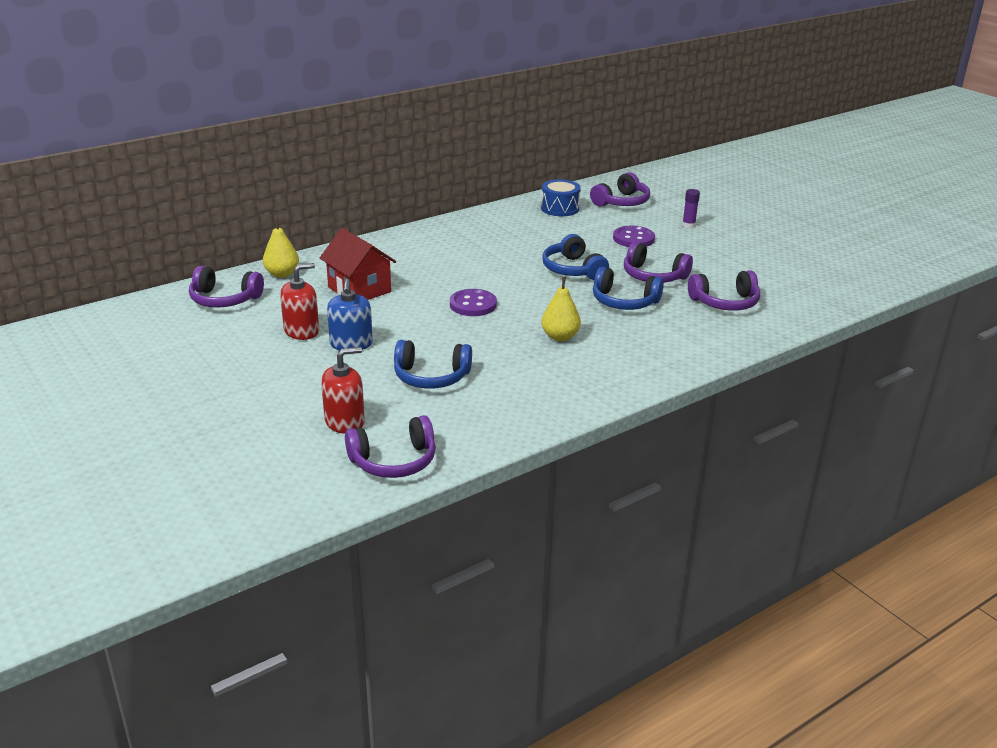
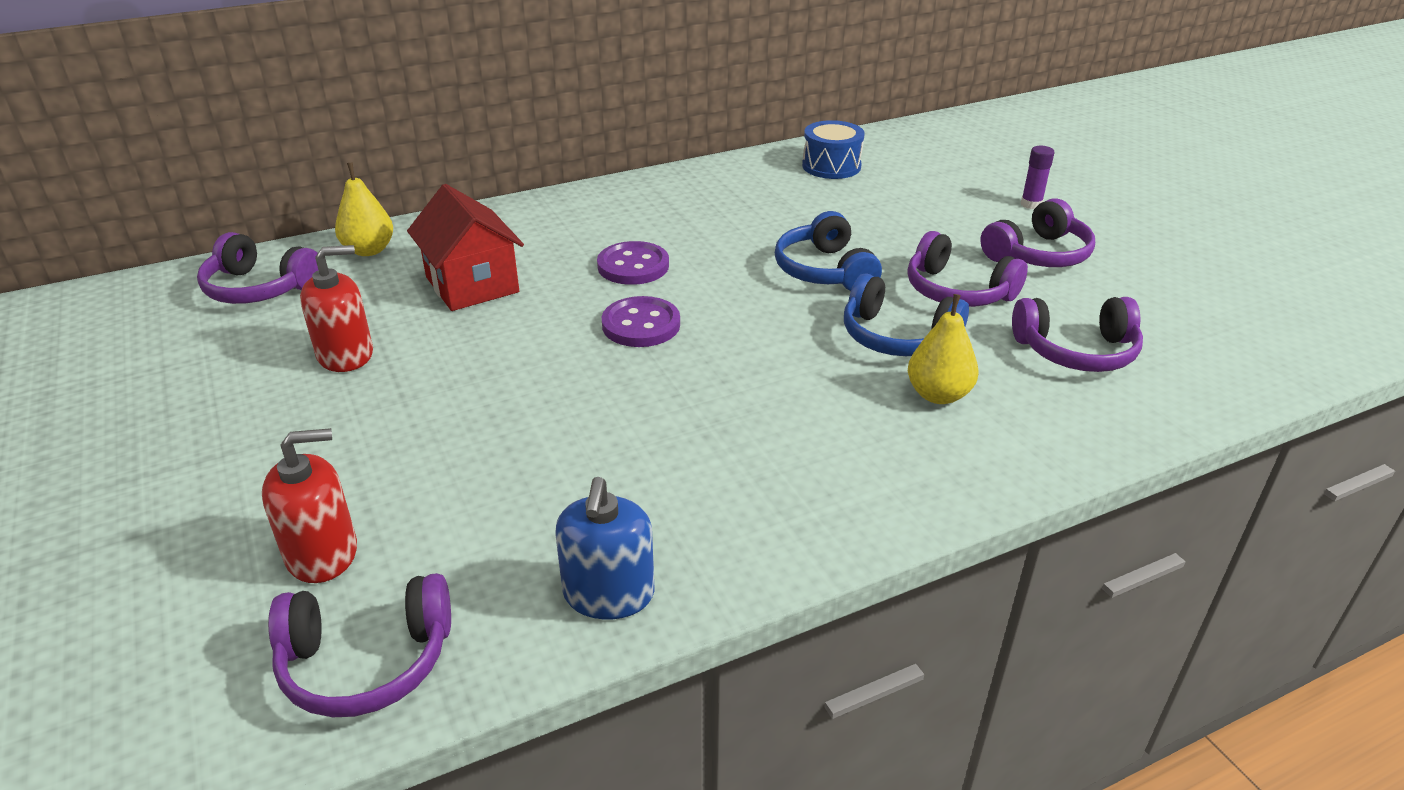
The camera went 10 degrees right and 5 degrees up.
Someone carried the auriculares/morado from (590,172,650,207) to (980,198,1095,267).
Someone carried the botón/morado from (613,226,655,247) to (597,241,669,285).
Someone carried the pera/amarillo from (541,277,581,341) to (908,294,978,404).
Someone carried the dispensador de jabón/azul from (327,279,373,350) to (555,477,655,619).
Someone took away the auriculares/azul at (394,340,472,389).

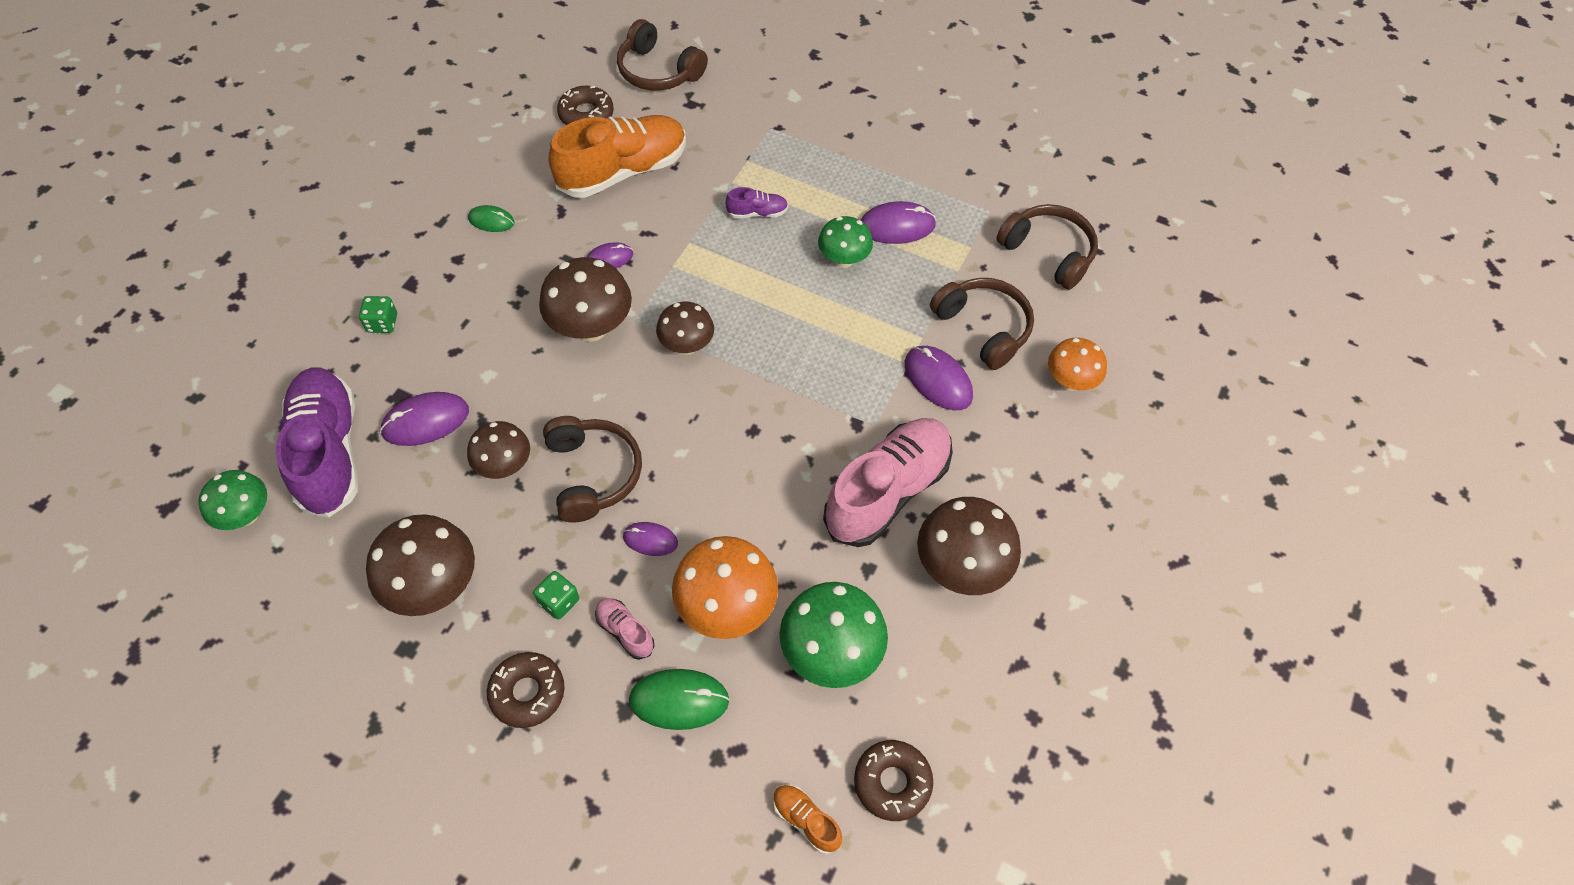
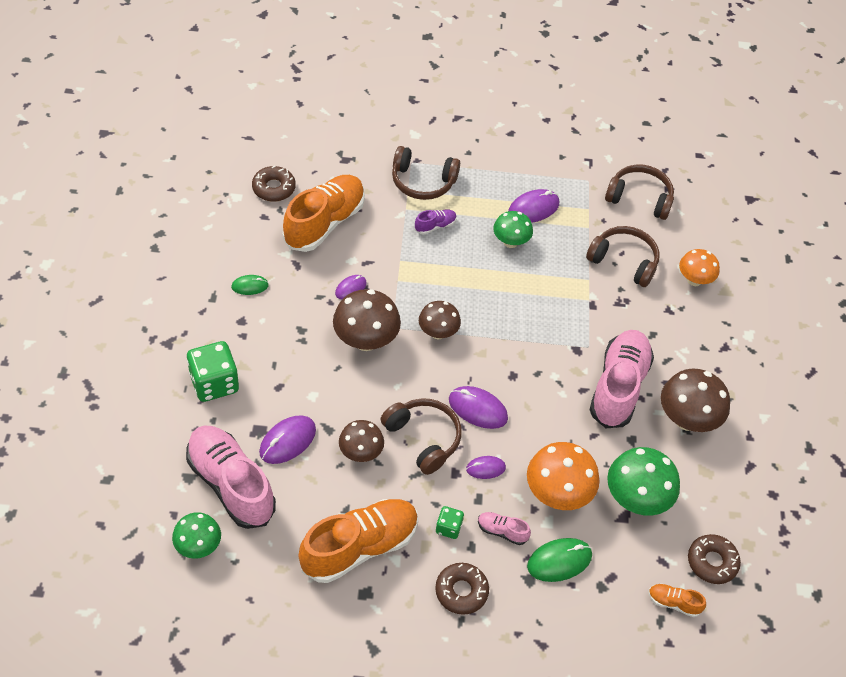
The camera went 25 degrees left and 5 degrees down.
Someone carried the auriculares/marrón from (617,19,708,91) to (392,146,460,200).
Someone scaled the dado/verde at (359,296,397,333) by 1.94.
Someone carried the ratón/morado from (904,346,973,411) to (449,386,508,429).
Someone repainted the zapato/morado at (276,367,358,518), which became the zapato/rosa at (186,425,276,529).
Someone swapped the seta/marrón at (366,514,475,616) for the zapato/naranja at (299,499,418,583).

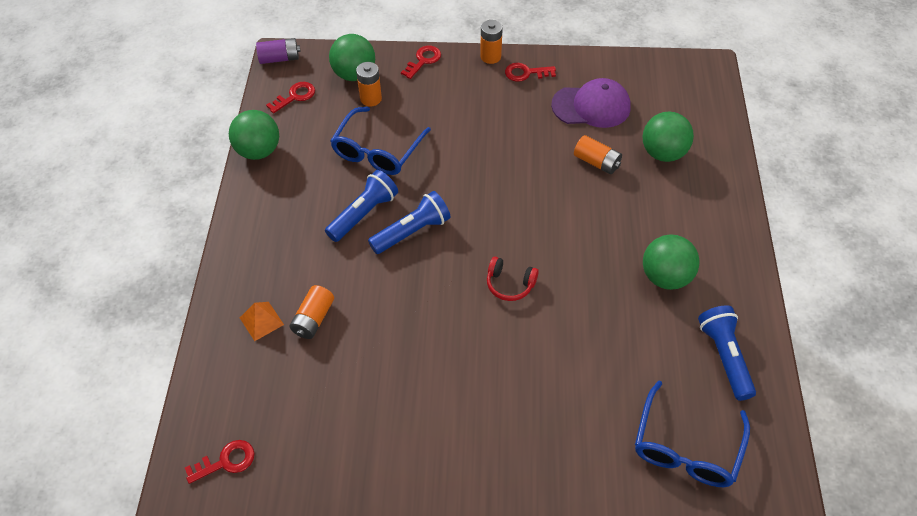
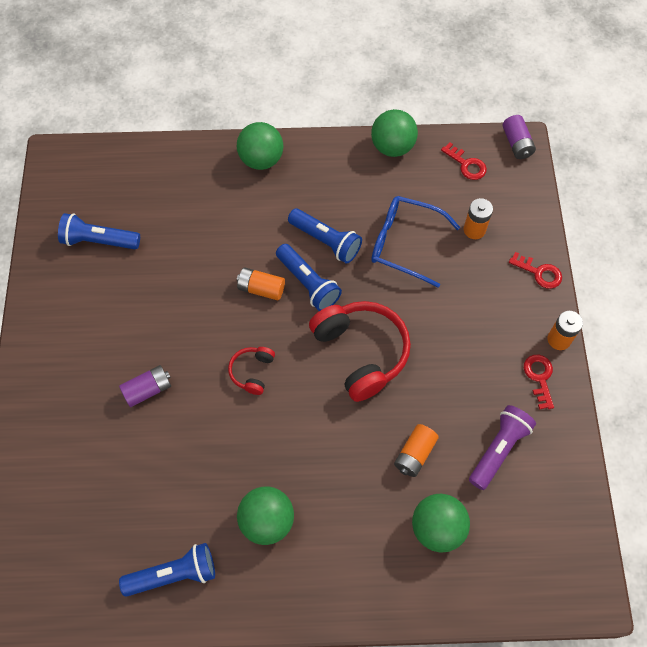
The camera went 85 degrees right and 10 degrees up.
Someone carried the pelota/verde from (329,34,375,81) to (237,122,283,170).
Someone swapped the gorra/morado at (551,78,631,128) for the lámpara de mano/morado at (469,405,536,490).
Someone carried the pila/naranja from (289,285,334,339) to (237,267,285,301).
Someone took away the pirámide/naranja at (240,302,284,341).
Someone took away the gafas/azul at (635,381,750,487).
Someone took away the llave/rojo at (185,440,255,484).
Someone put down the lámpara de mano/azul at (58,213,140,249).
Someone put down the auriculares/rojo at (309,301,411,402).
Someone put down the pila/morado at (119,365,171,407).

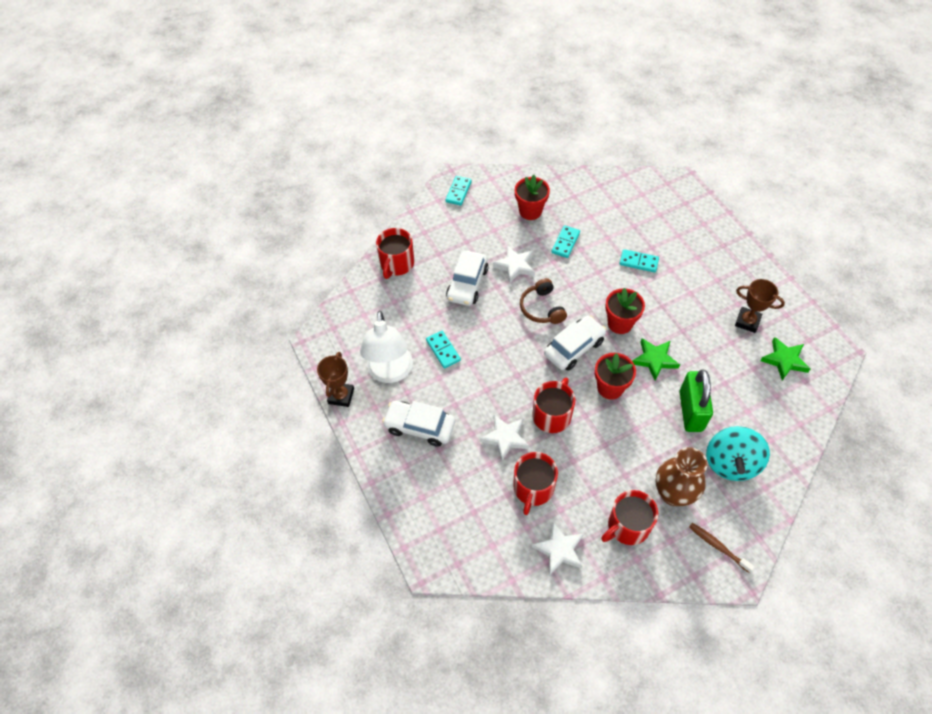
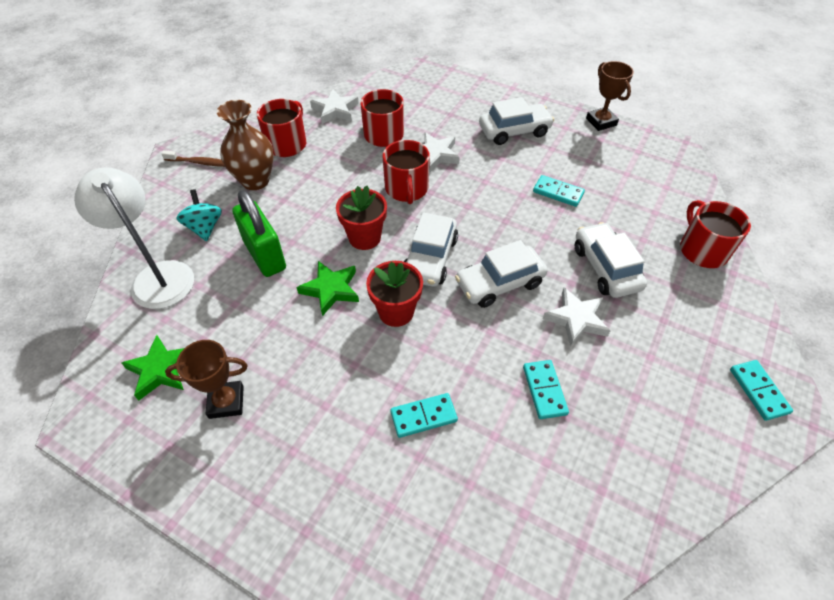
The camera went 145 degrees right and 5 degrees down.
Someone took away the maceta/rojo at (515,175,550,220).
Someone swapped the auriculares/marrón at (520,278,567,324) for the coche/blanco at (455,240,548,308).
Someone carried the lámpara/blanco from (360,311,413,383) to (74,167,194,309).
Someone scaled the peonza/turquesa at (706,426,770,481) by 0.64.

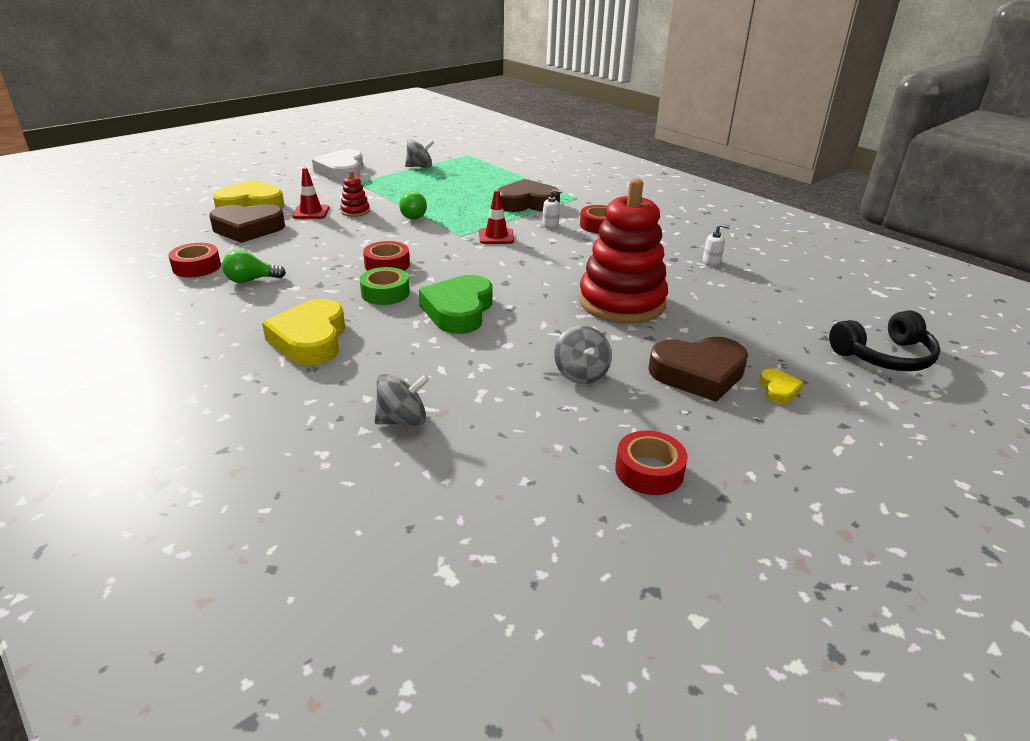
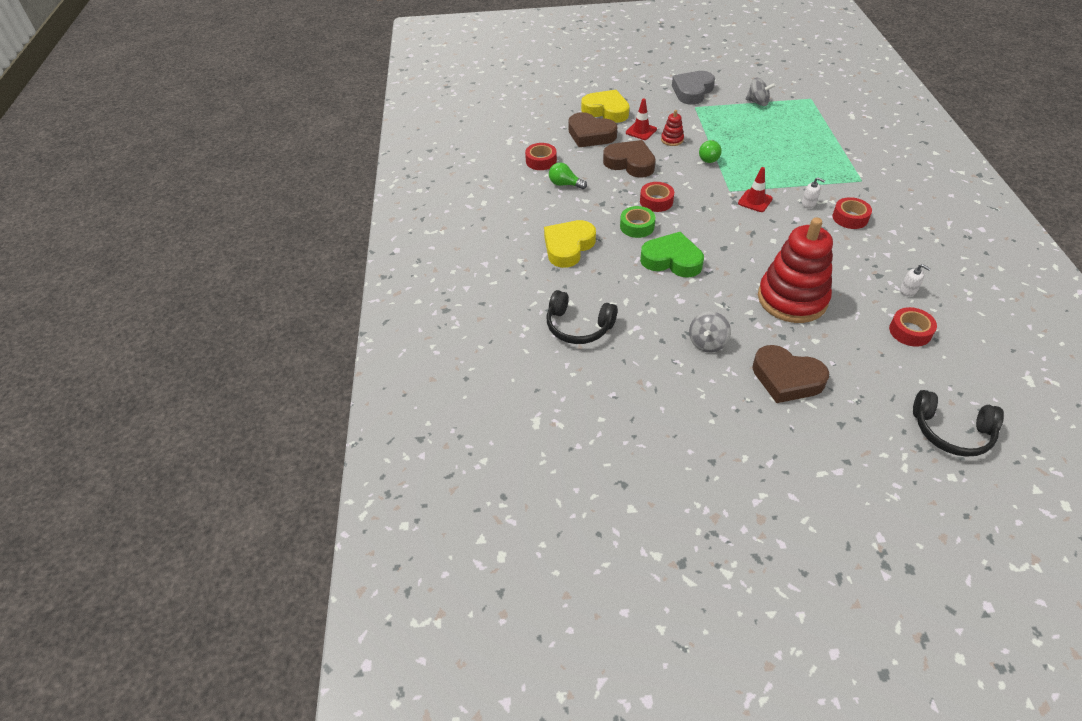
The camera went 40 degrees right and 15 degrees up.
Someone repainted the corazón/blanco at (312,149,363,182), which became the corazón/gris at (672,71,715,105).
Someone carried the corazón/marrón from (497,179,560,212) to (603,140,656,178).
Someone rotated the corazón/verde at (419,275,492,334) by 60 degrees clockwise.
Someone took away the corazón/amarillo at (759,368,803,404).
Someone swapped the peonza/gris at (374,374,430,426) for the auriculares/negro at (547,290,618,344).
Someone carried the cinta adhesiva/rojo from (615,431,688,495) to (889,307,937,347).

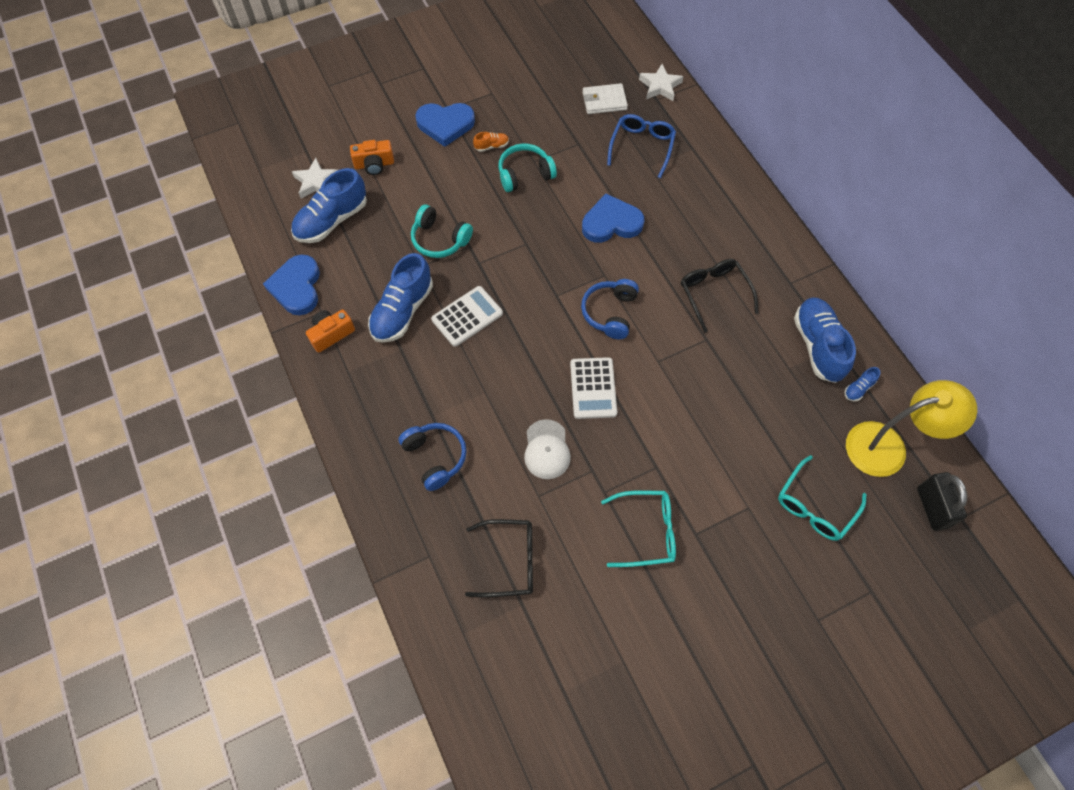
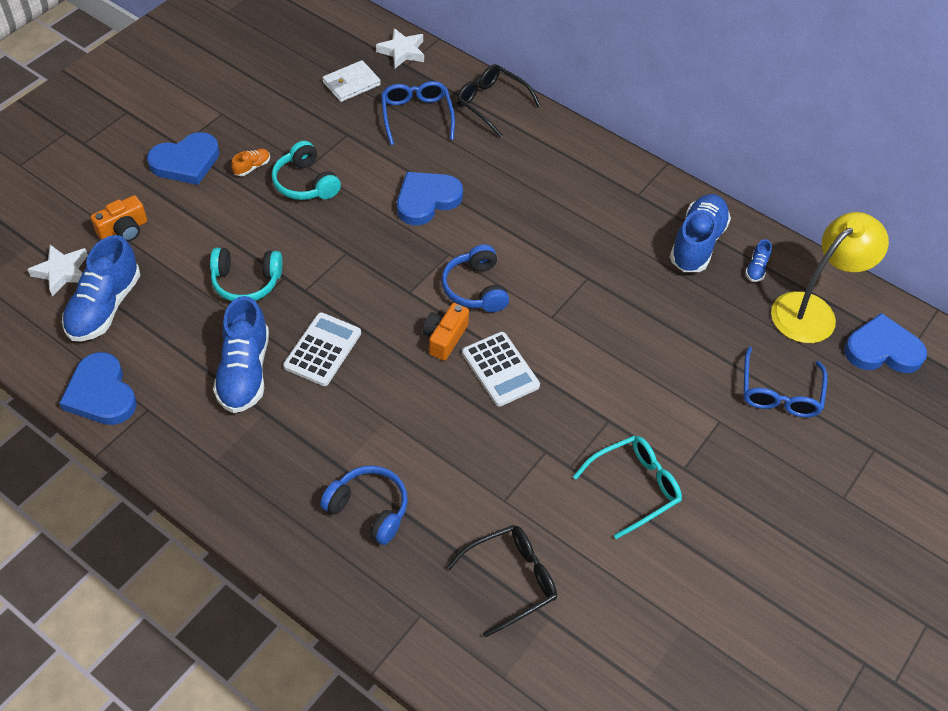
The camera went 30 degrees left and 10 degrees down.
Someone rotated the auriculares/turquesa at (498,144,557,192) by 75 degrees counterclockwise.
Someone carried the gafas/negro from (681,259,759,333) to (456,64,541,138).
Someone rotated the zapato/azul at (794,297,856,383) by 60 degrees clockwise.
Someone carried the cámara/naranja from (306,309,355,353) to (422,303,469,361).
Someone took away the gorra/blanco at (524,419,571,479).
Someone repainted the gafas/turquesa at (778,455,866,541), which became the gafas/azul at (743,347,828,417).
Someone swapped the candado/negro at (917,472,967,531) for the corazón/azul at (844,313,927,373).

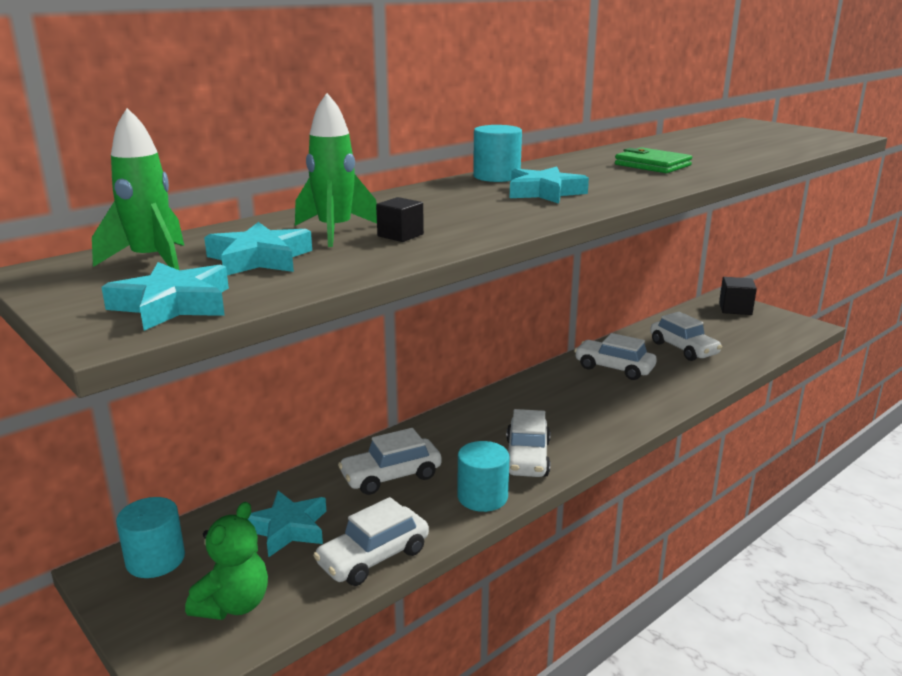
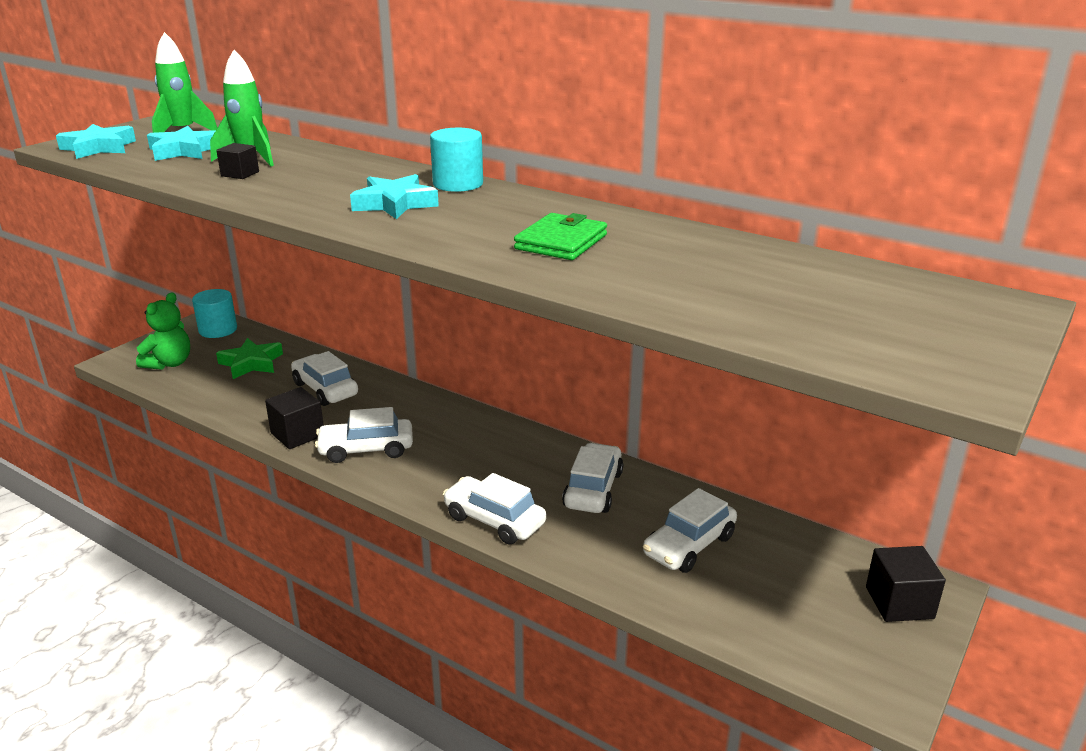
The camera went 75 degrees right and 5 degrees up.
Someone swapped the cilindro/turquesa at (458,441,510,512) for the cubo/negro at (265,387,324,449).
Someone repainted the estrella/turquesa at (248,491,326,558), which became the estrella/verde at (216,338,283,379).
Someone carried the coche/blanco from (313,497,429,586) to (443,473,546,545).
Someone rotated the osito/verde at (185,502,268,620) by 75 degrees counterclockwise.

